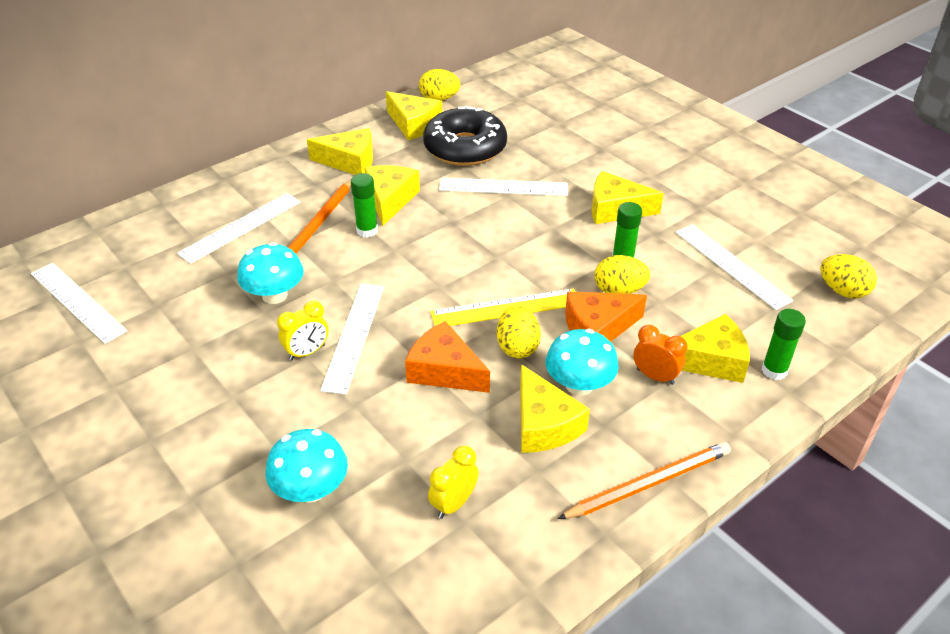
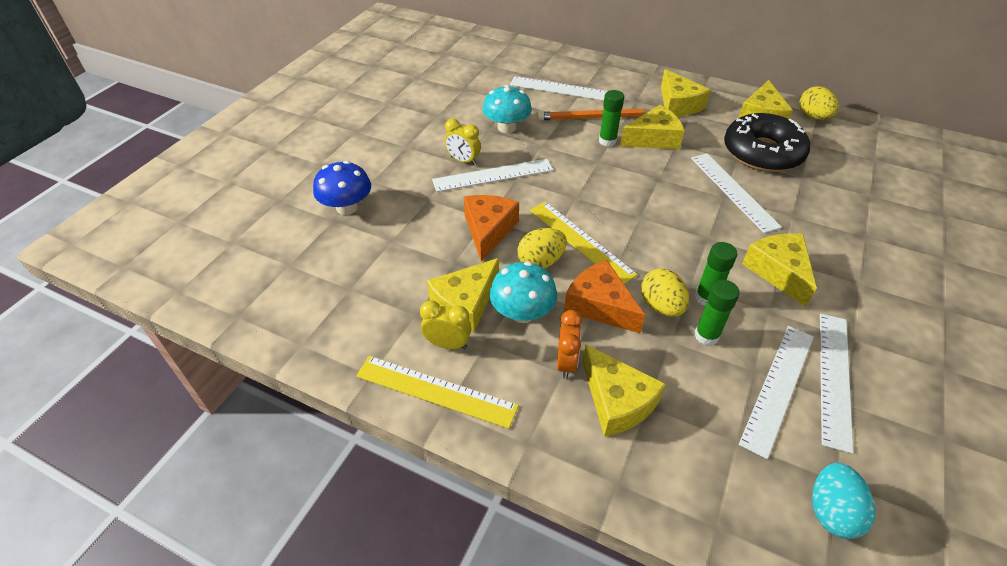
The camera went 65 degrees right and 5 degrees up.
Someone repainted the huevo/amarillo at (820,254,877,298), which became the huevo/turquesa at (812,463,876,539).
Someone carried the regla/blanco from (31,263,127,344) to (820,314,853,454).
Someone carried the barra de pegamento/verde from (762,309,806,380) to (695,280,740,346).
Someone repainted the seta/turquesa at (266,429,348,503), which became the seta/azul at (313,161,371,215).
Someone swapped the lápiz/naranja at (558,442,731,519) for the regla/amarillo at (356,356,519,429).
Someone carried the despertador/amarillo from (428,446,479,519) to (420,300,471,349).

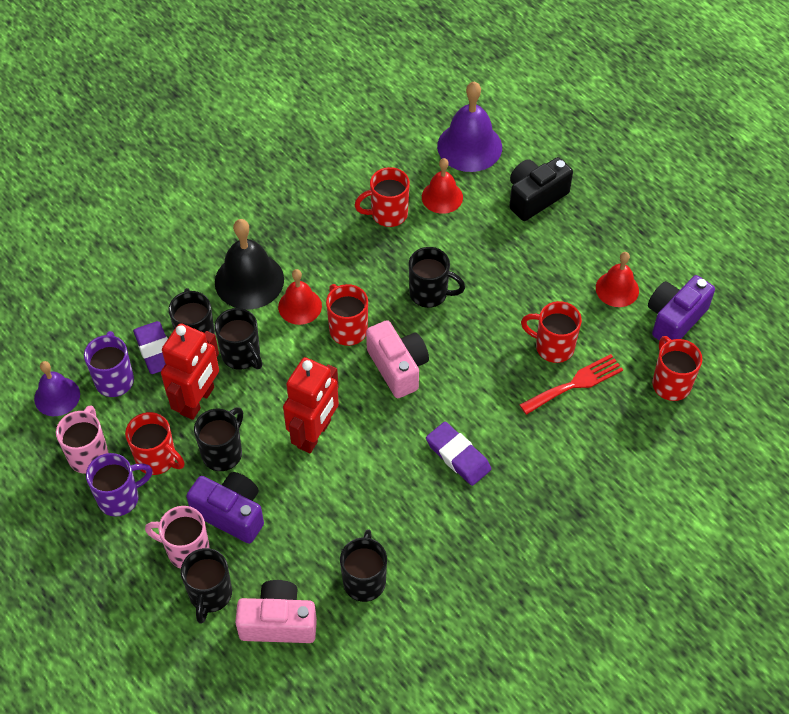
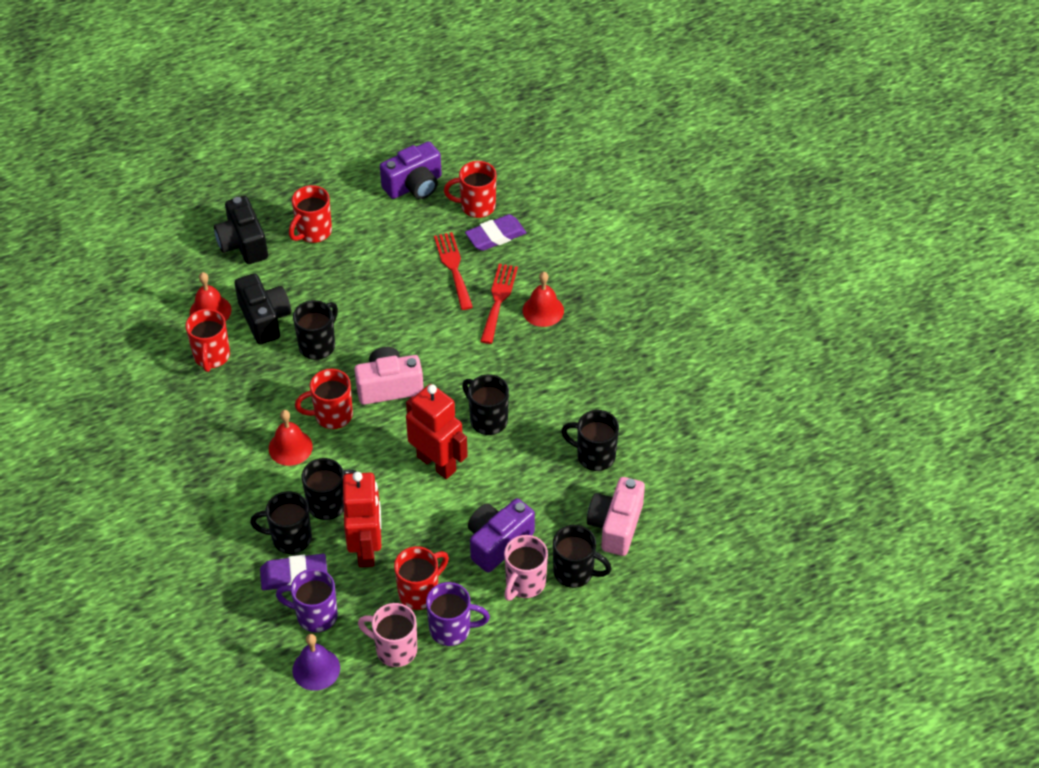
The camera went 75 degrees left and 5 degrees down.
Someone took away the campana/morado at (437,81,502,172).
Someone took away the campana/negro at (215,219,284,310).
Someone carried the campana/rojo from (596,252,639,307) to (523,272,564,327).
Someone rotated the cámara/morado at (648,275,715,343) by 90 degrees counterclockwise.
Someone carried the taza/rojo from (521,301,582,363) to (289,185,332,243).
Someone rotated the robot/rojo at (161,323,219,420) by 45 degrees clockwise.
Someone carried the taza/negro from (194,407,243,471) to (462,374,509,435).
Someone carried the goma de borrar/morado from (426,422,491,486) to (465,214,526,251).
Someone rotated the taza/morado at (86,453,152,516) by 105 degrees clockwise.
Someone put down the tenedor/rojo at (480,264,518,344).
Someone put down the cámara/negro at (235,273,291,345).

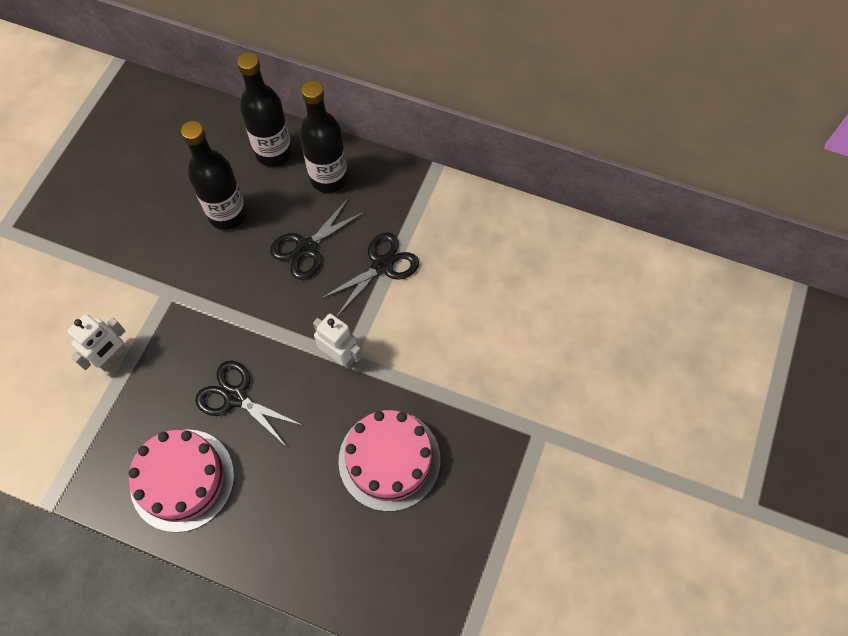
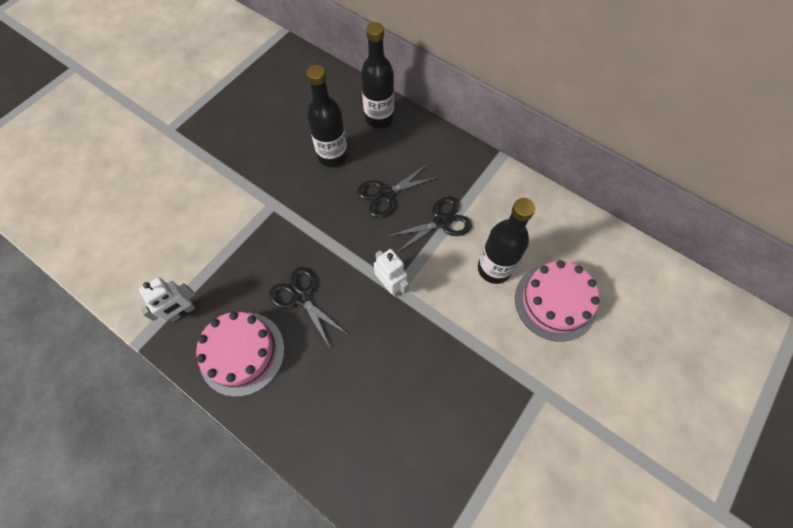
The camera went 15 degrees right and 0 degrees up.
Someone carried the botella/negro from (299,81,348,193) to (478,198,535,284).
Someone carried the robot/blanco from (67,314,126,371) to (139,277,196,322).
Someone carried the tarta/rosa from (339,410,440,511) to (515,260,600,342).

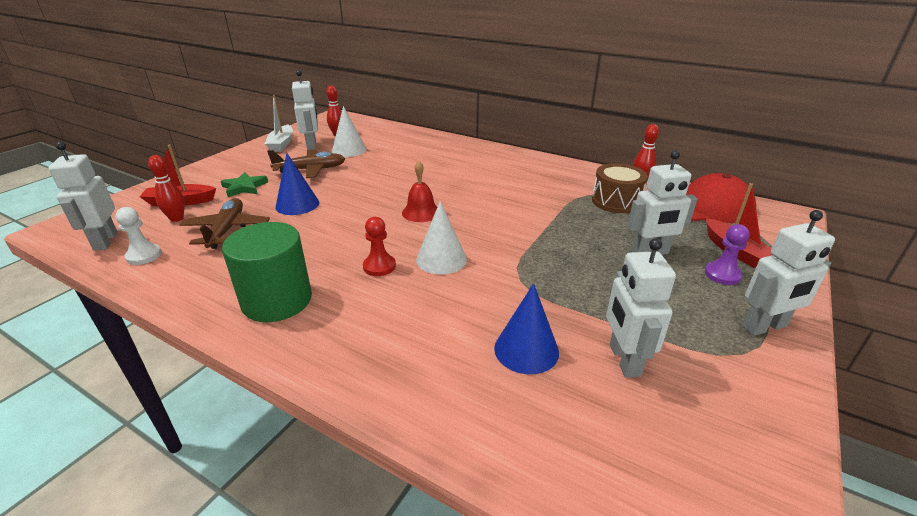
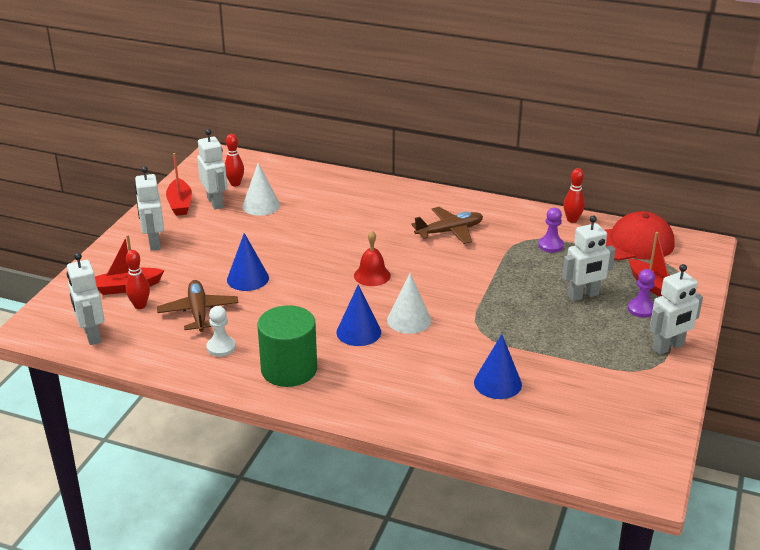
The camera went 10 degrees left and 0 degrees up.
Someone repainted the barco/blanco at (265,95,293,152), which became the barco/rojo at (166,153,192,216).
Someone carried the avión/marrón from (267,149,345,178) to (411,207,483,244).
Someone swapped the tambor/marrón at (592,163,648,213) for the peón/morado at (538,208,564,253).
Someone took away the estrella/verde at (221,172,268,197).
Someone carried the peón/blanco from (115,207,162,265) to (206,306,236,357).
Someone swapped the peón/rojo at (363,217,396,276) for the cono/azul at (336,284,381,346).
Someone carried the robot/blanco from (606,238,676,378) to (135,166,164,251).

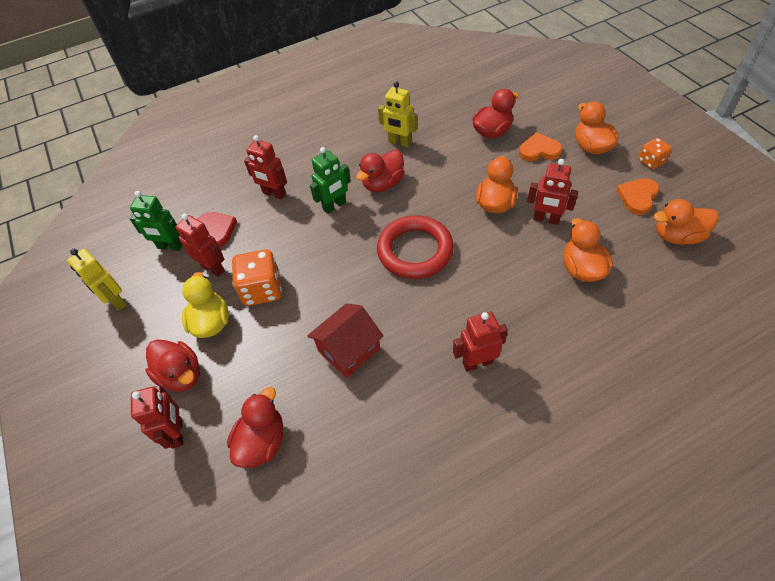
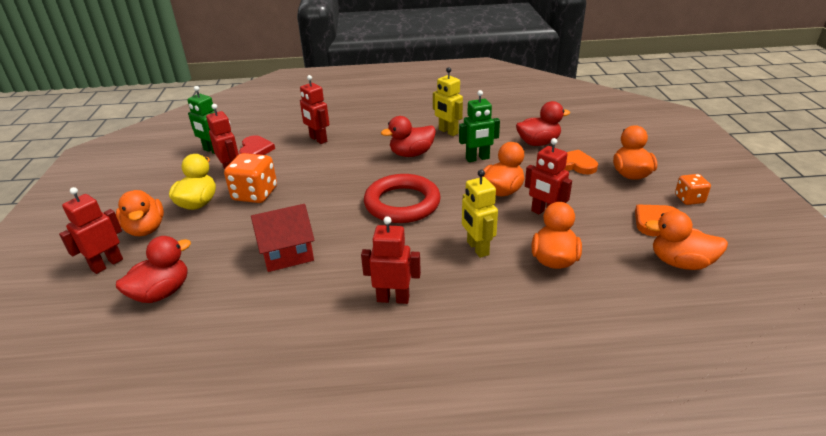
The camera went 20 degrees right and 20 degrees down.
Someone carried the robot/verde from (310,147,351,214) to (459,90,500,162).
Someone carried the robot/amarillo from (67,249,127,311) to (462,170,498,258).
Someone repainted the pato/rojo at (145,339,200,392), which became the pato/naranja at (116,190,164,237).
Someone rotated the robot/rojo at (131,385,183,449) by 150 degrees counterclockwise.

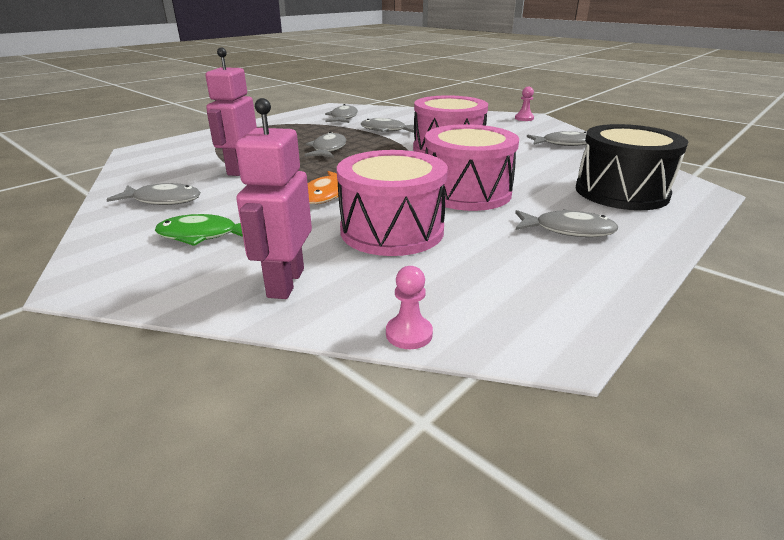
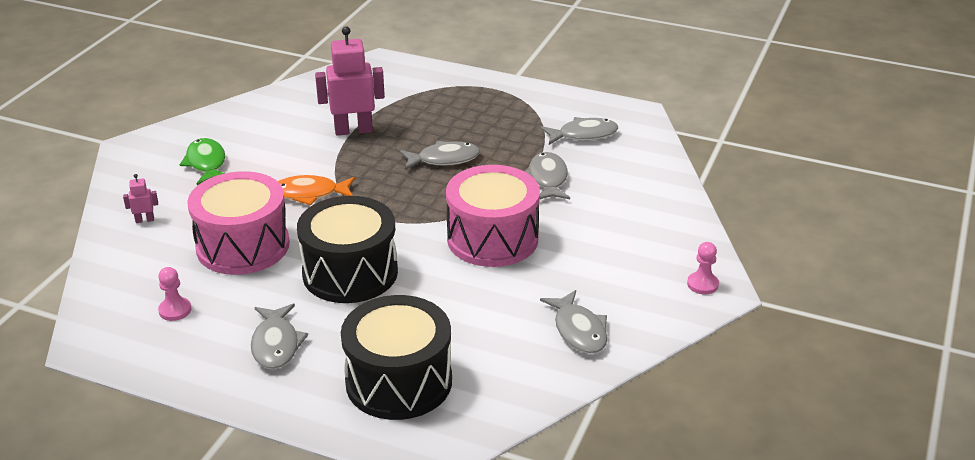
The camera went 70 degrees right and 5 degrees up.
Someone scaled the robot/rosa at (235,98,312,299) by 0.43.
Someone repainted the tambor/rosa at (425,124,519,211), which became the tambor/negro at (297,196,398,303).
Someone took away the pez/gris at (106,183,201,205).
Someone carried the peón/rosa from (386,266,433,349) to (158,267,191,321).

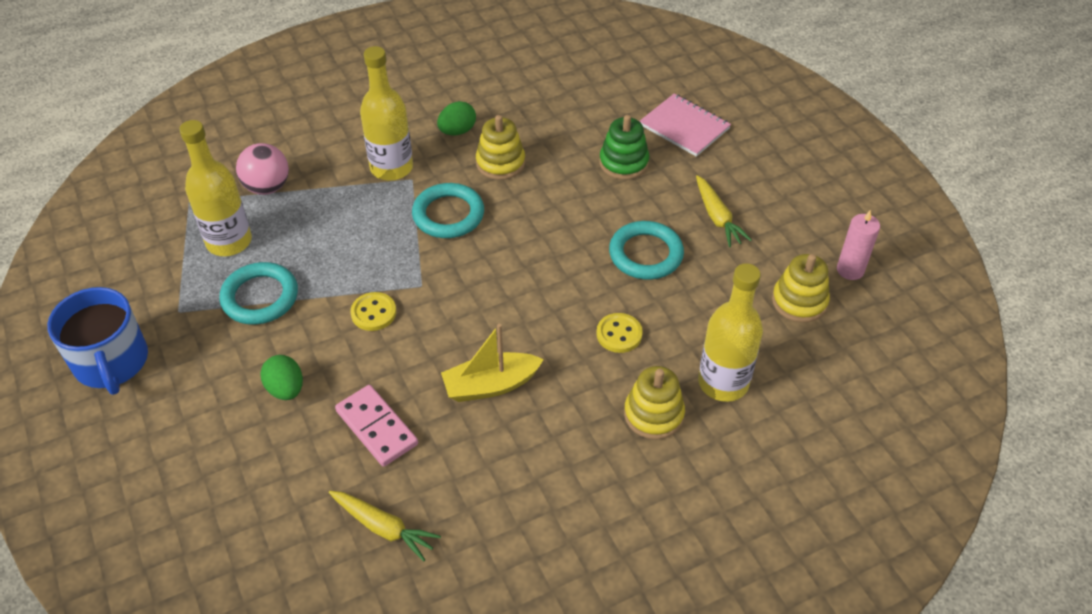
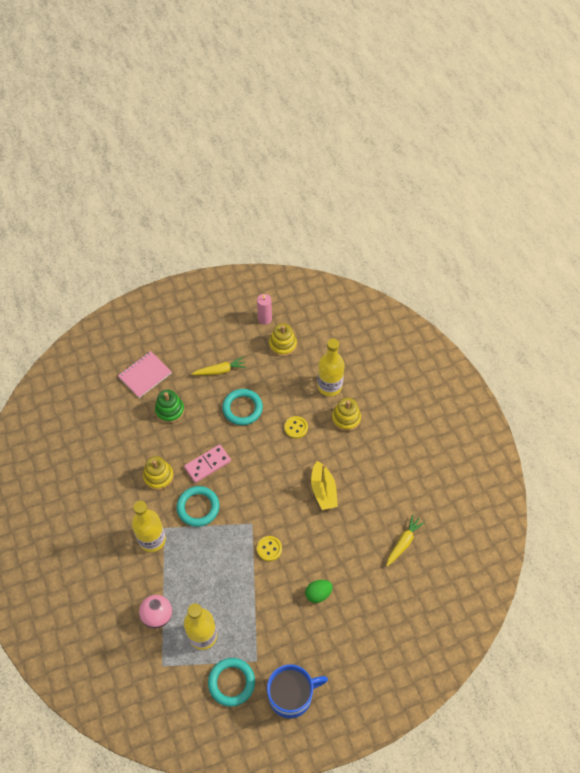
The camera went 85 degrees left and 10 degrees up.
Someone took away the huevo/verde at (437,101,476,135).
Someone carried the anillo/turquesa from (219,262,298,325) to (208,658,255,707).
Someone carried the ficha de dominó/rosa from (335,385,418,467) to (184,444,231,483).

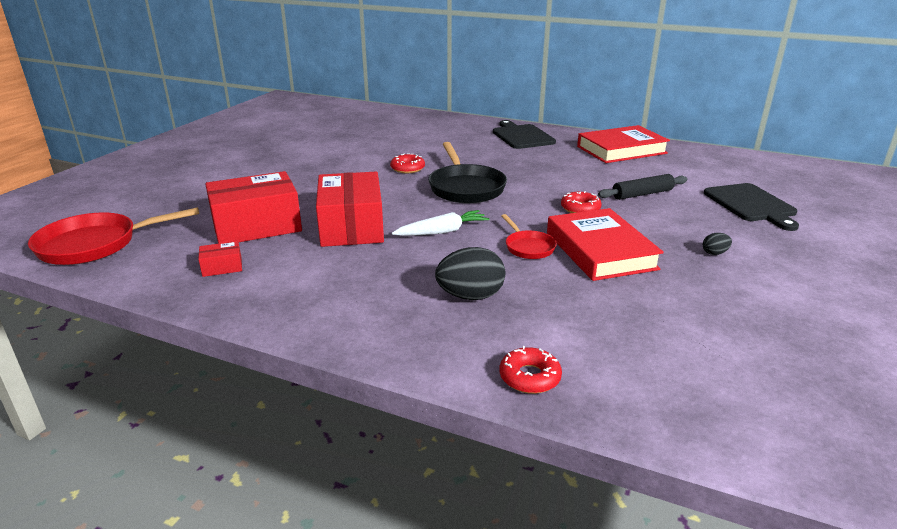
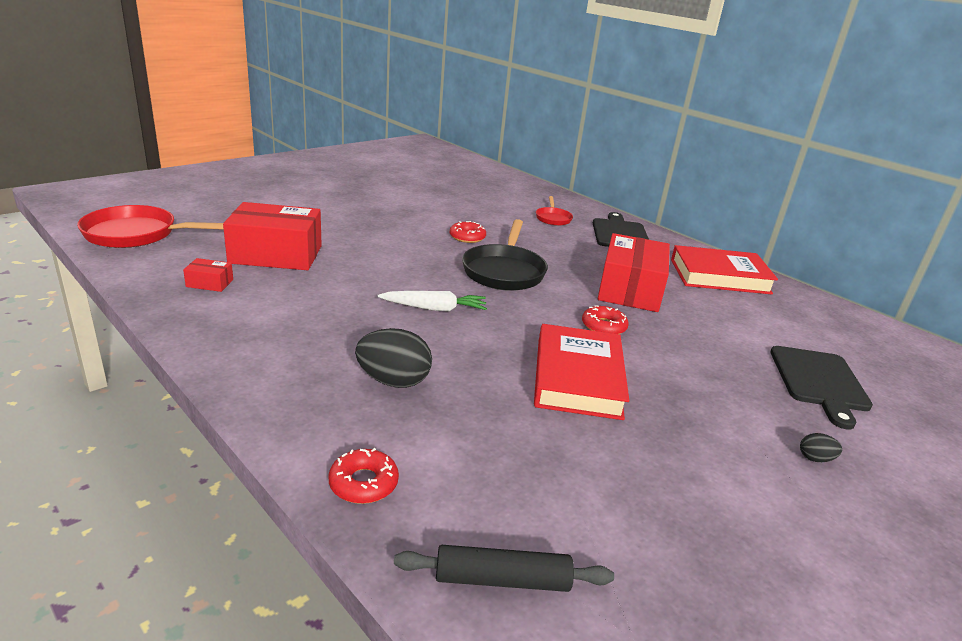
The camera went 20 degrees right and 0 degrees up.
Someone carried the caja/rojo from (316,172,384,247) to (598,233,670,312).
Someone carried the rodillo/negro from (598,174,687,200) to (394,545,614,592).
Someone carried the sartén/rojo from (501,214,557,259) to (536,196,573,226).
Someone carried the huevo/negro from (703,233,732,255) to (800,433,842,462).

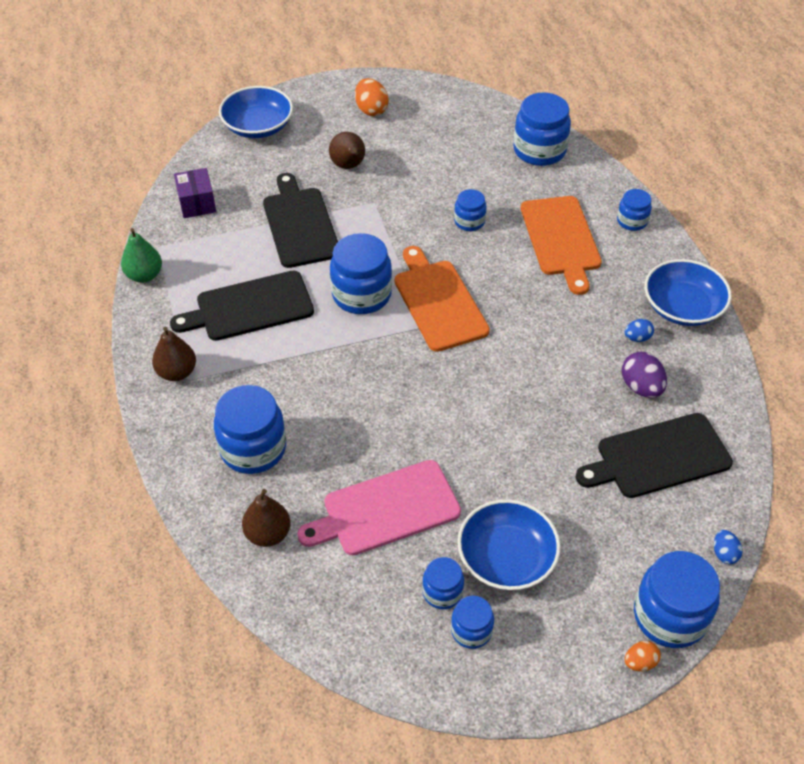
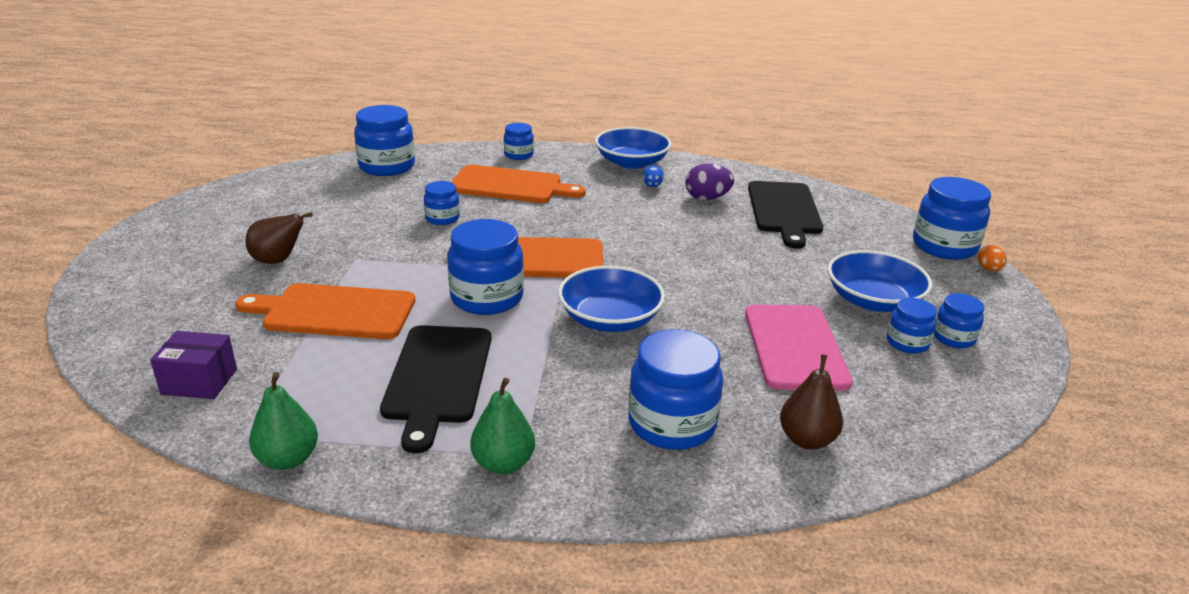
The camera went 70 degrees left and 20 degrees down.
Someone took away the huevo/naranja at (355,78,389,116).
Someone carried the cuenco/azul from (219,86,293,138) to (558,266,665,332).
Someone repainted the tabla de cortar/negro at (263,173,338,268), which became the tabla de cortar/naranja at (235,283,415,339).
Someone repainted the pera/marrón at (152,327,196,381), which became the pera/verde at (470,378,535,474).
Someone took away the huevo/azul at (714,530,742,564).

